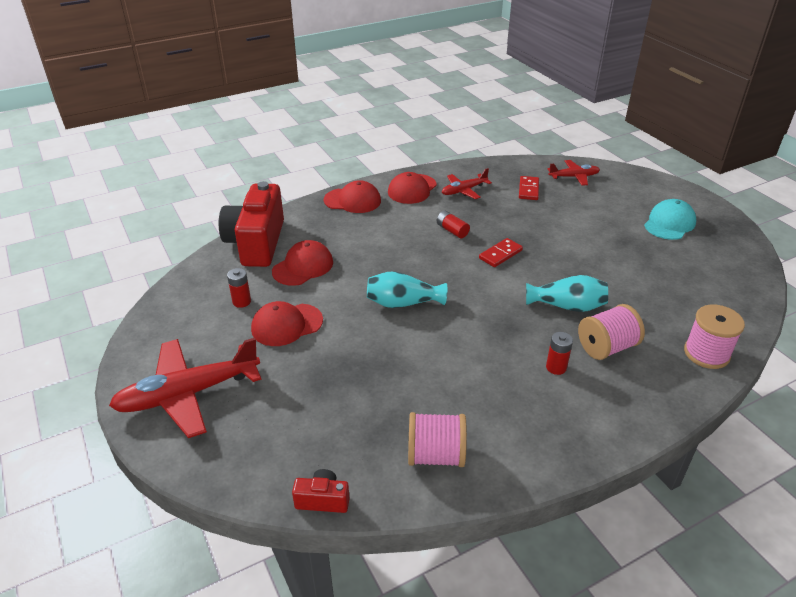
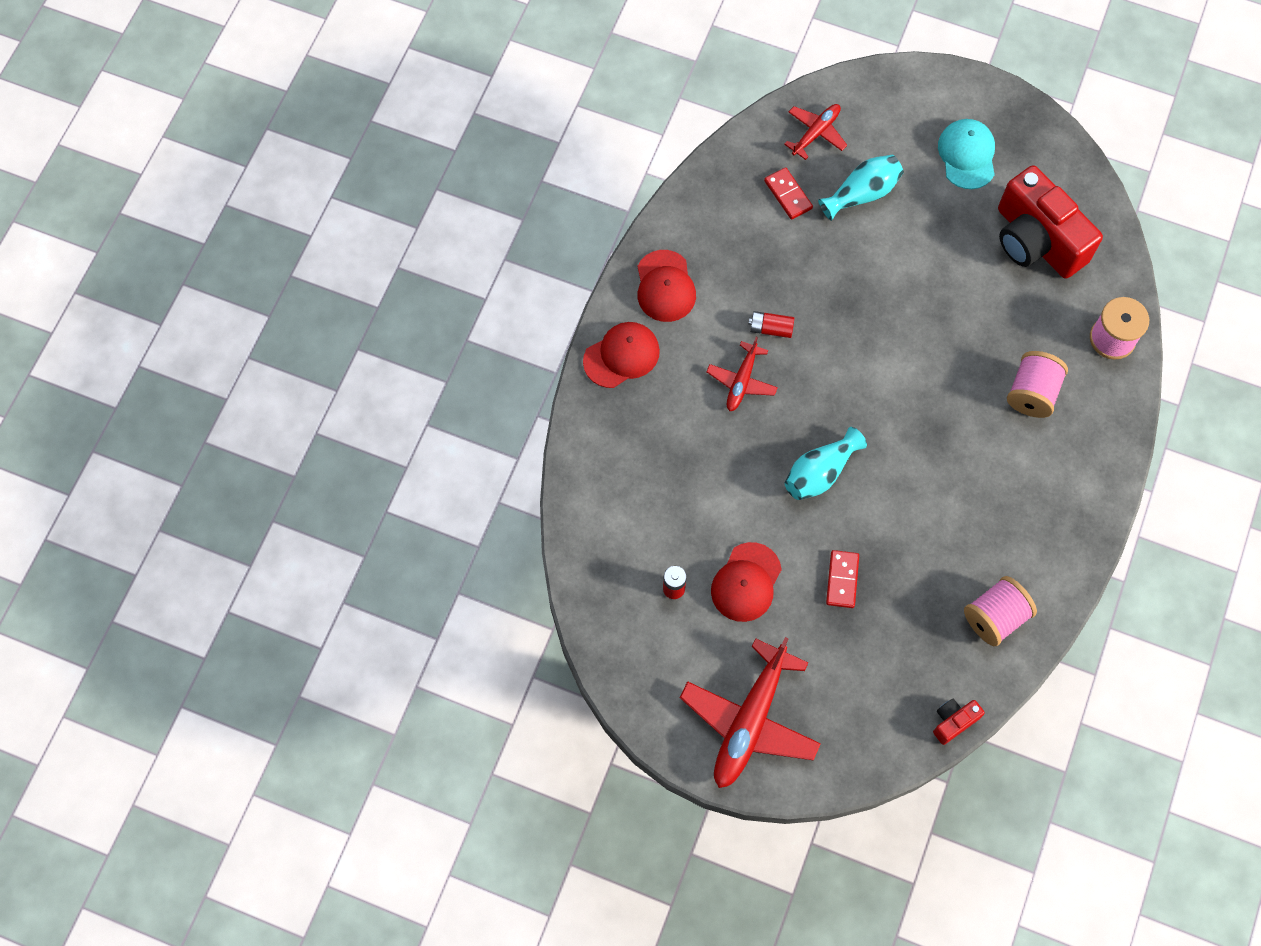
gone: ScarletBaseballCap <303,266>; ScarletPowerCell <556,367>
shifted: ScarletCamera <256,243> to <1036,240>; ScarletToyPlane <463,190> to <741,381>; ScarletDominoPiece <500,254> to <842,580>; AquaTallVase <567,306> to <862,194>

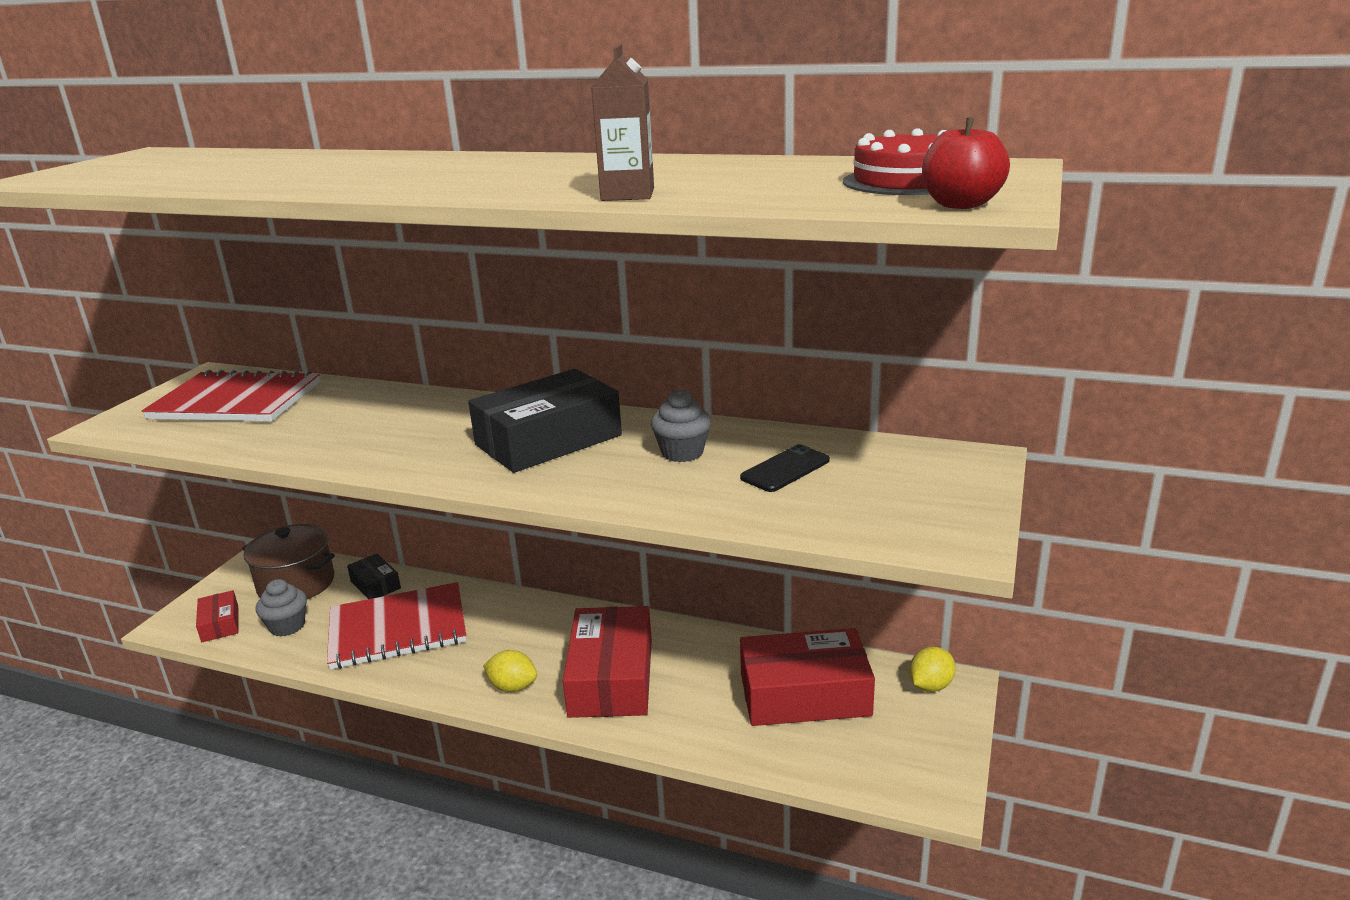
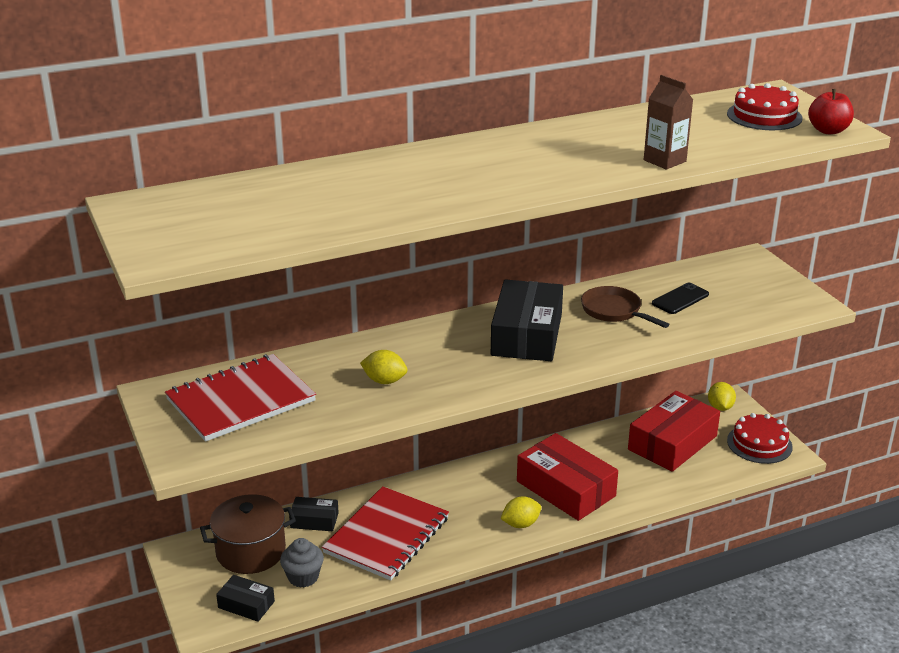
new: GoldenCitrusFruit <384,381>; ScarletCake <759,444>
swapped: AshGreyCupcake <682,453> to RussetSkillet <614,311>
repainted: ScarletParcel <220,624> to EbonyParcel <246,604>
rotated: EbonySmartphone <785,469> = <680,299> 45 degrees clockwise

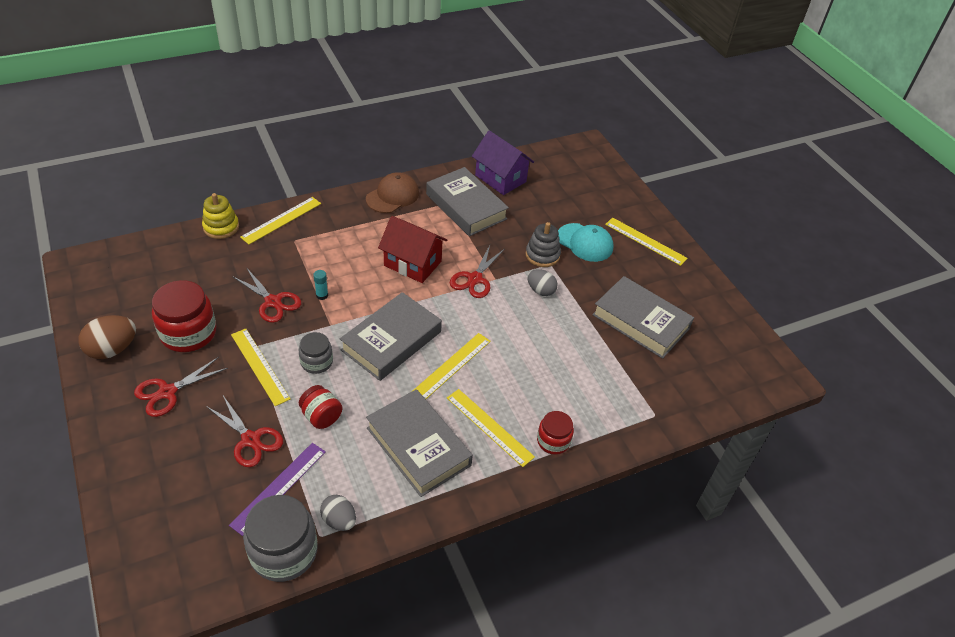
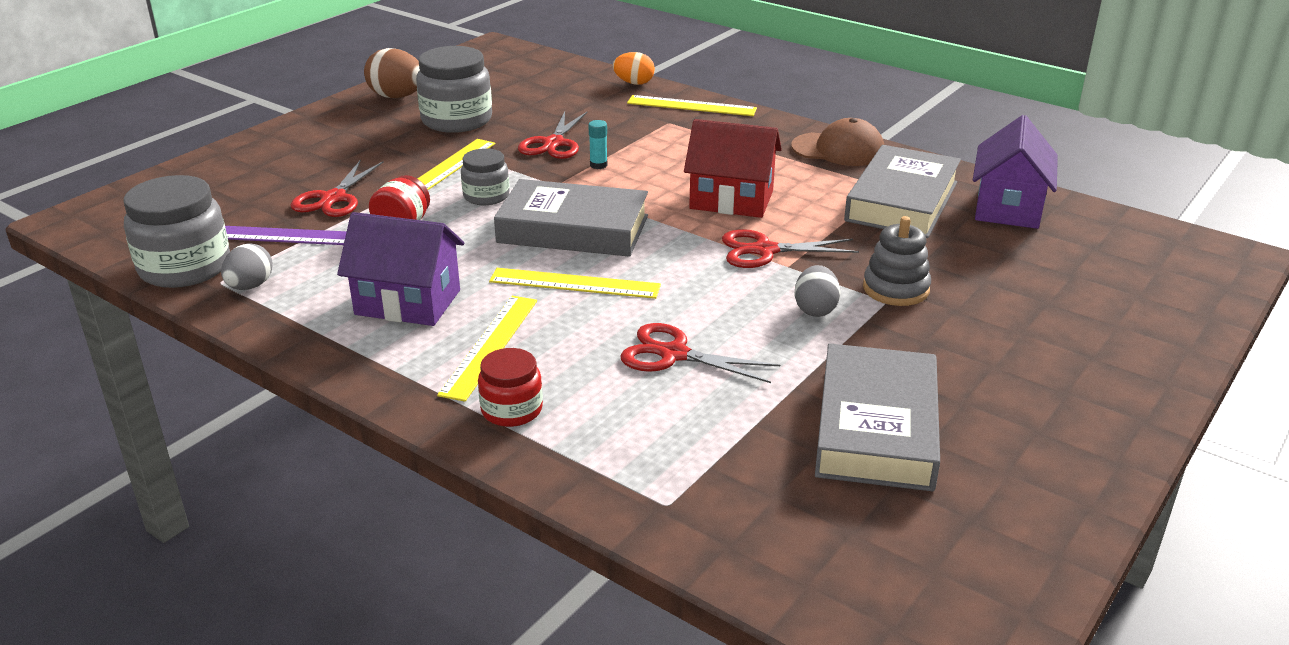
gone: AquaBaseballCap <585,242>; GoldenRuler <645,241>
shifted: ScarletShears <167,392> to <673,354>
swapped: GoldenRingStacker <221,227> to BrightOrangeToyEgg <634,83>; AshGreyBook <418,446> to PurpleCottage <408,302>
repainted: ScarletJar <188,333> to AshGreyJar <457,120>
rotated: ScarletCottage <412,263> = <731,200> 75 degrees counterclockwise

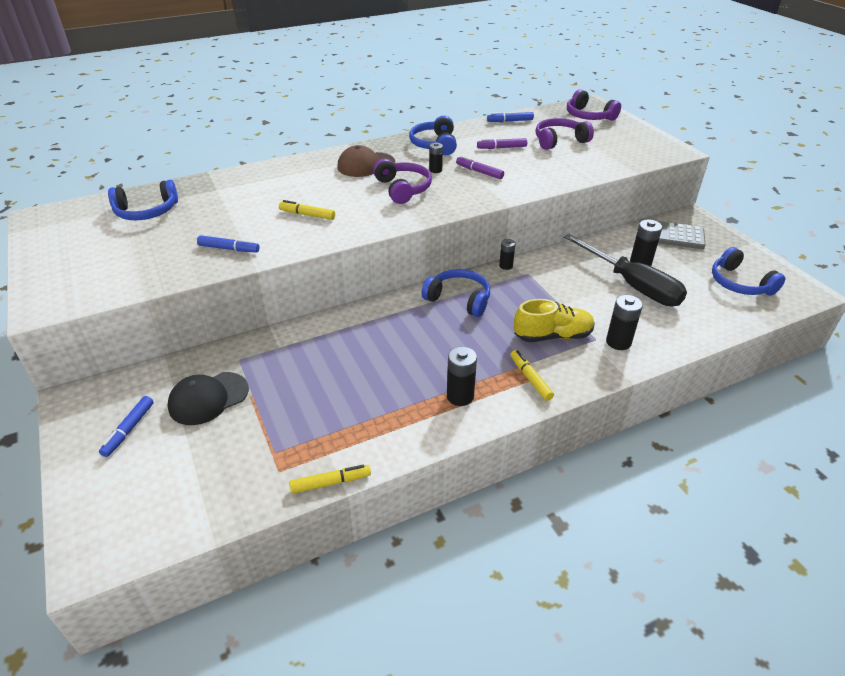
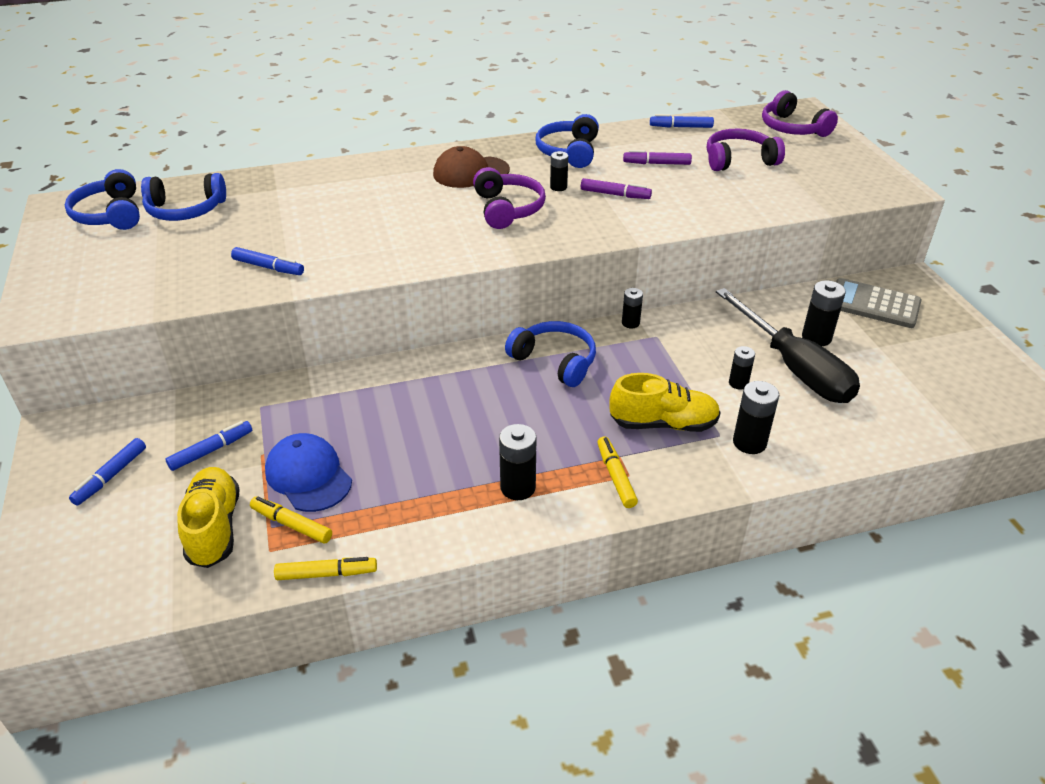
new: GoldenSneaker <214,528>; RoyalBlueBaseballCap <308,476>; EbonyPowerCell <738,383>
shifted: GoldenFeltPen <307,215> to <291,525>; RoyalBlueHeadset <740,283> to <110,214>
swapped: EbonyBaseballCap <208,398> to RoyalBlueFeltPen <211,450>
rotated: PurpleFeltPen <479,172> = <615,194> 150 degrees clockwise

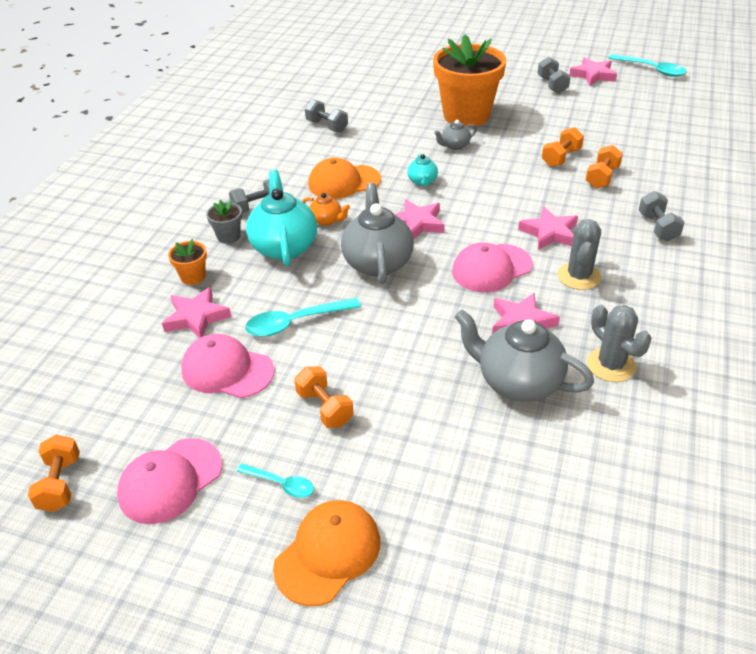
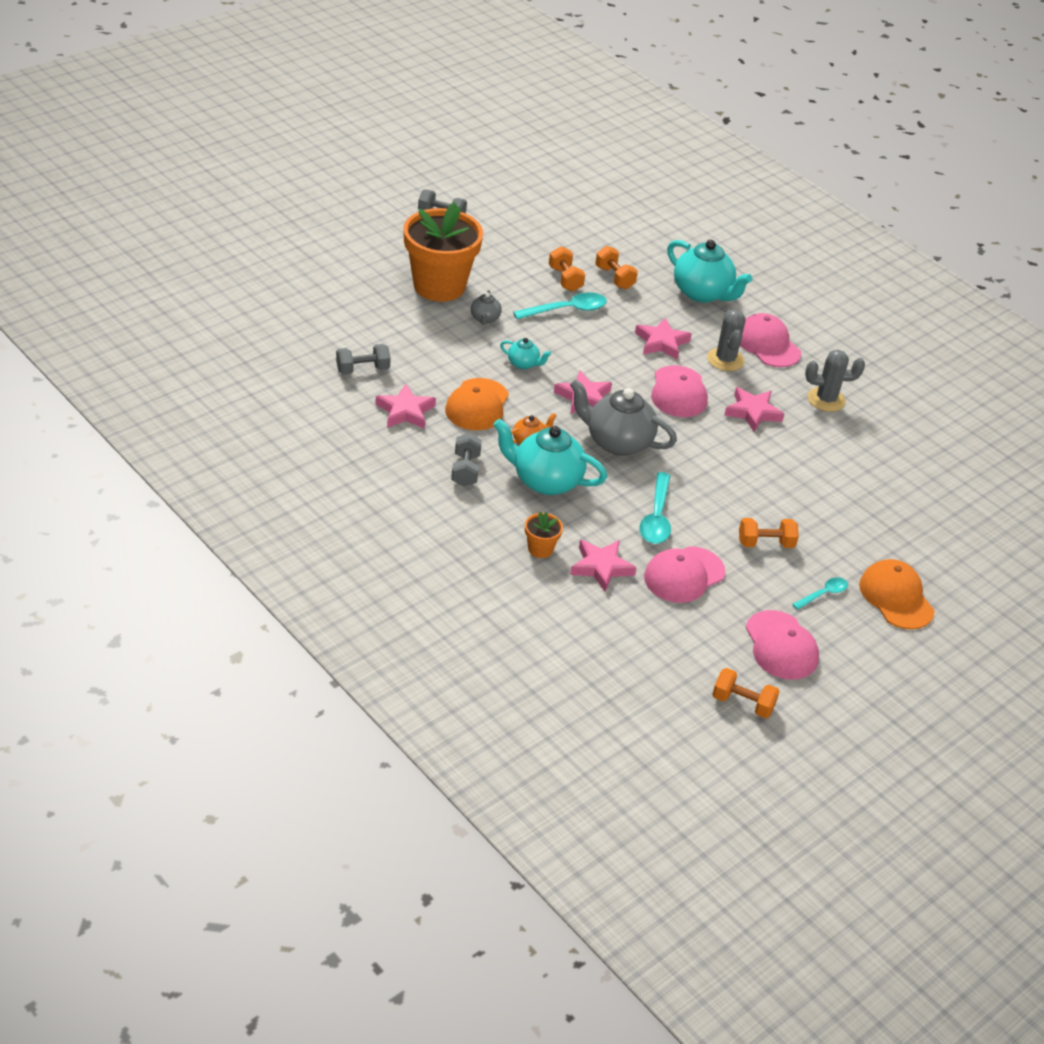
gone: AshGreyPlantPot <228,236>; AshGreyTeapot <517,382>
new: RosyBaseballCap <767,344>
shifted: RosyFivePointedStar <593,75> to <405,411>; AquaTeaspoon <651,70> to <566,310>
swapped: AshGreyDumbbell <658,227> to AquaTeapot <702,293>
rotated: AshGreySaguaroCactus <579,276> = <725,359> 45 degrees clockwise

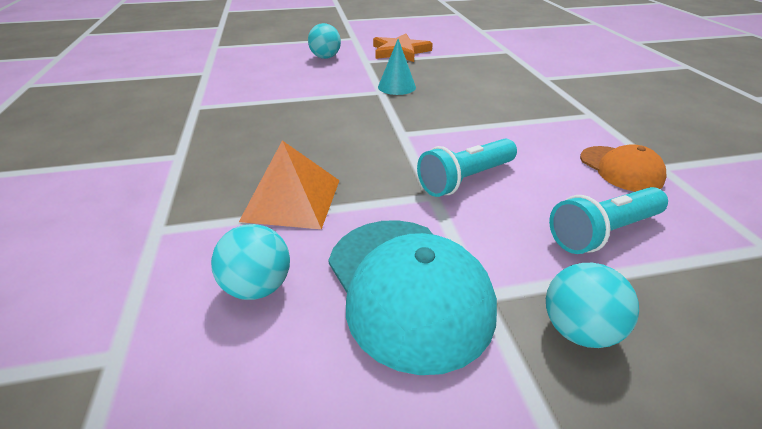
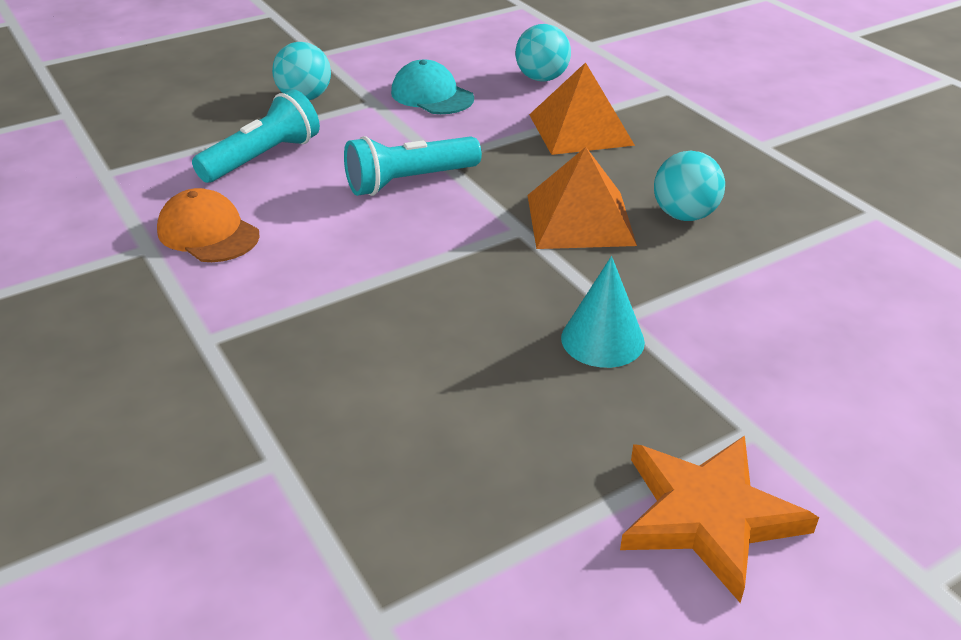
new: BrightOrangePyramidShape <580,219>
shifted: AquaPlayBall <325,57> to <684,215>
rotated: AquaTorch <465,179> = <409,182> 150 degrees counterclockwise
scaled: AquaBaseballCap <407,288> = <432,95> x0.59

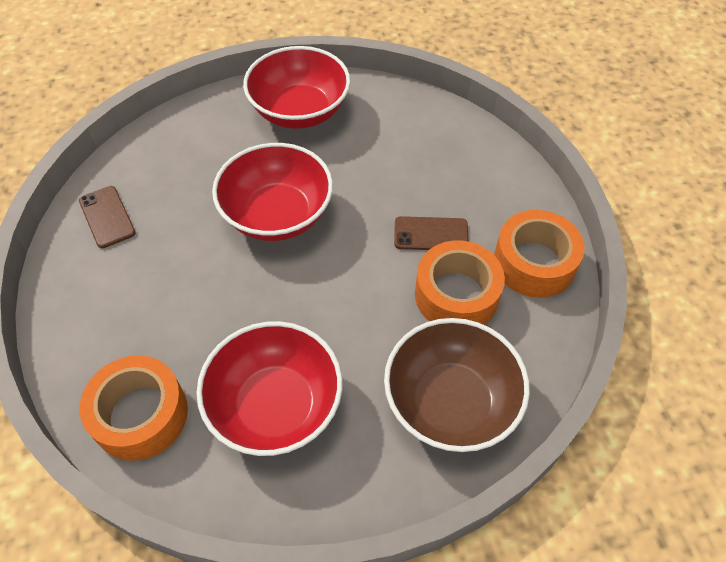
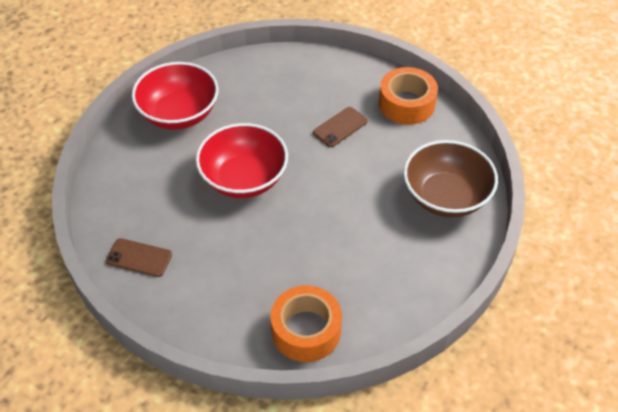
gone: ScarletBowl <275,406>; BrightOrangeTape <456,295>

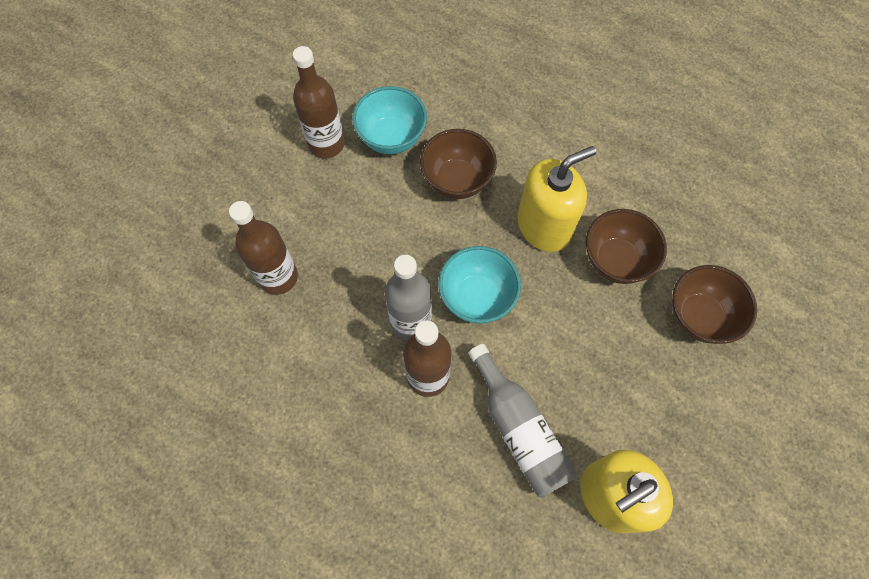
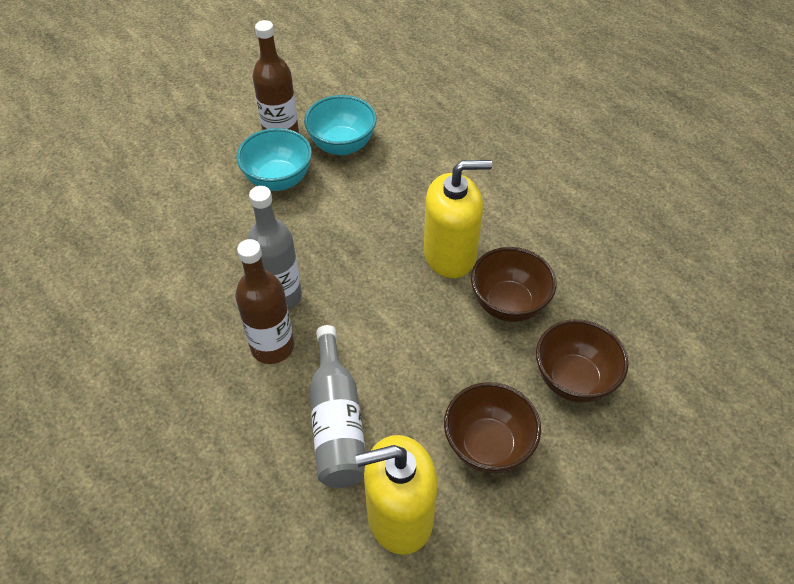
gone: RussetDrinkBottle <278,277>
shifted: RussetBowl <457,180> to <487,445>; AquaBowl <477,297> to <278,180>

